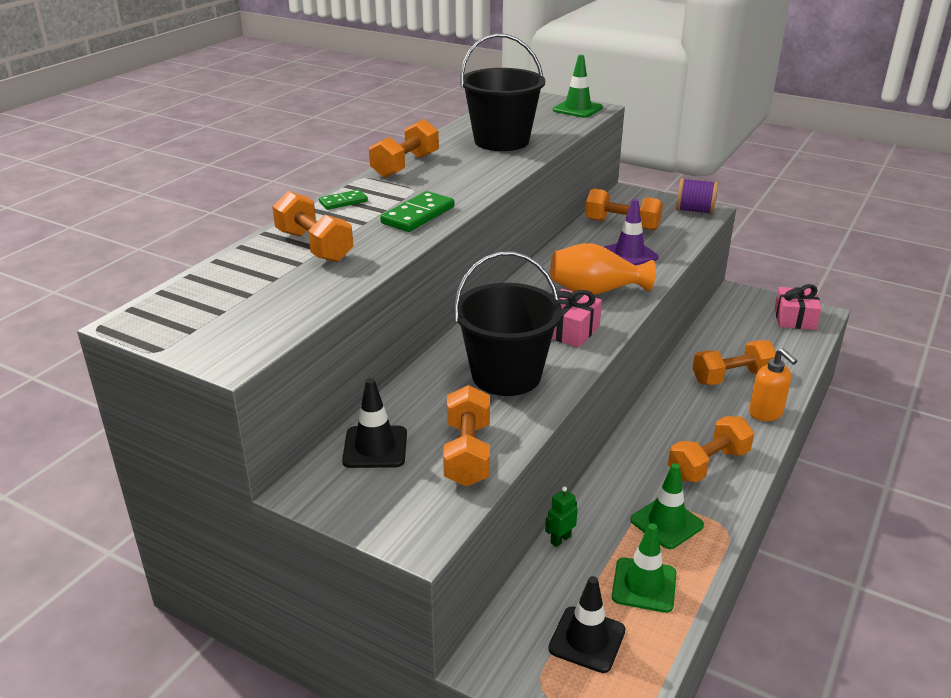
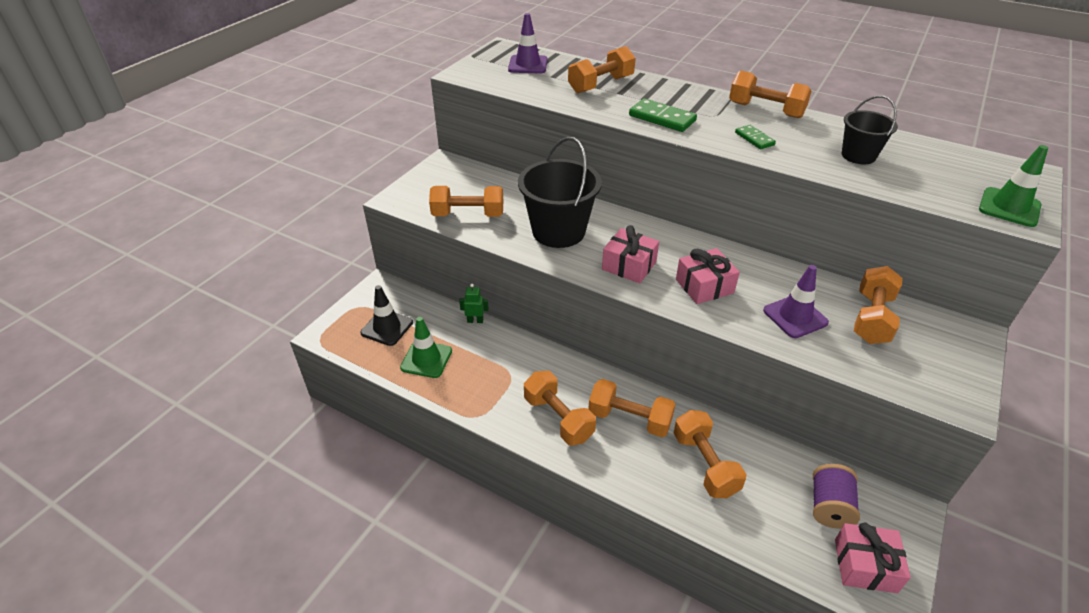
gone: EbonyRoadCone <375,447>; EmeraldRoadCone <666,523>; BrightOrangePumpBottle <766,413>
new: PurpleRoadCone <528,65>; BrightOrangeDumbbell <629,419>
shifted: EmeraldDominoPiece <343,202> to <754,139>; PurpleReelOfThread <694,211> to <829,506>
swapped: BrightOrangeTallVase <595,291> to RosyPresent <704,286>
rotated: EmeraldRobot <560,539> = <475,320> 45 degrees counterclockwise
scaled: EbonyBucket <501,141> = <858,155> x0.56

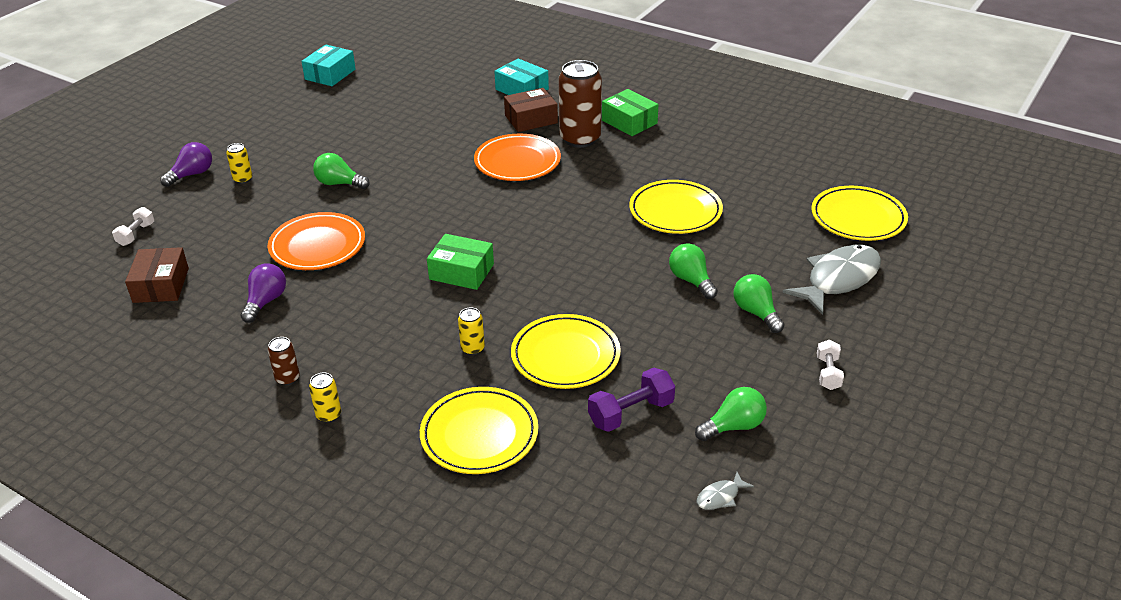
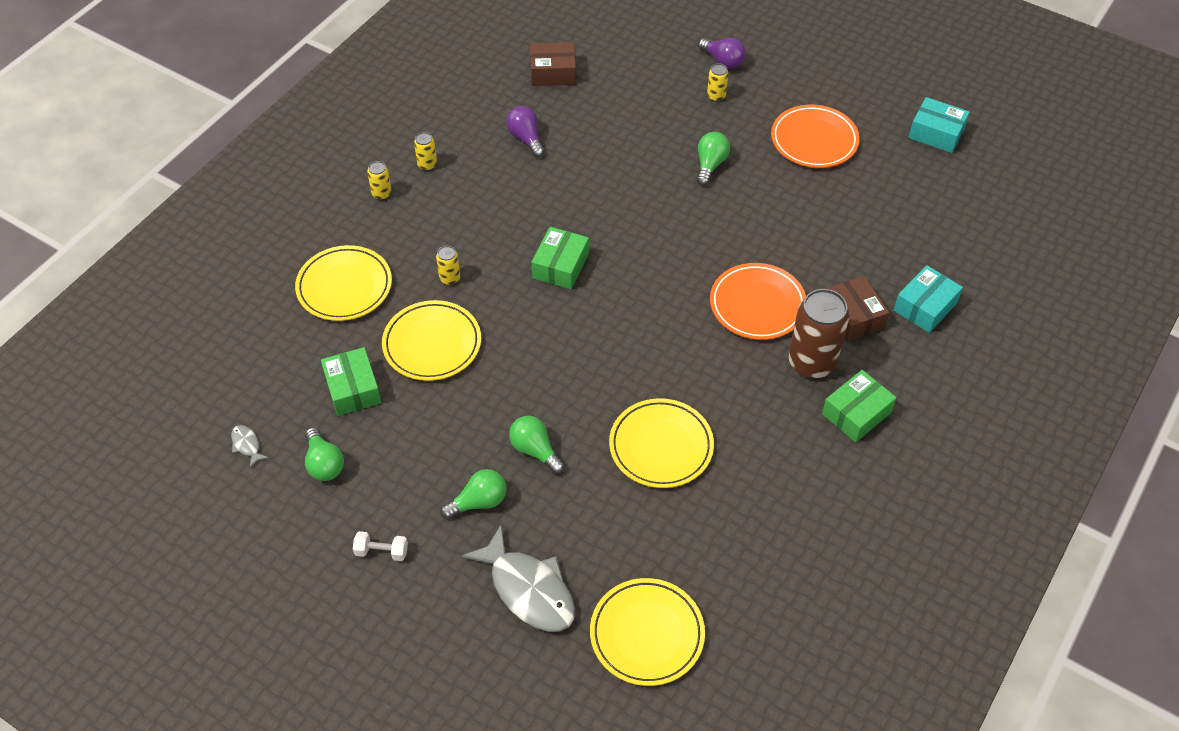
gone: PureWhiteDumbbell <136,234>
shifted: BrightOrangeDinnerPlate <317,246> to <814,140>
swapped: PurpleDumbbell <631,413> to EmeraldParcel <353,389>
repainted: RussetSodaCan <287,378> to GoldenSodaCan <427,165>
rotated: PurpleLightbulb <265,302> = <526,138> 135 degrees counterclockwise; EmeraldLightbulb <691,281> = <535,450> 105 degrees counterclockwise

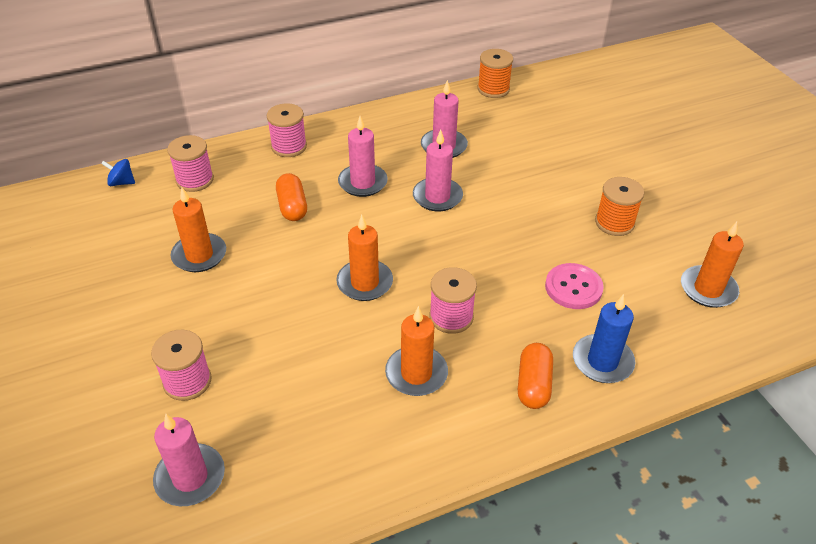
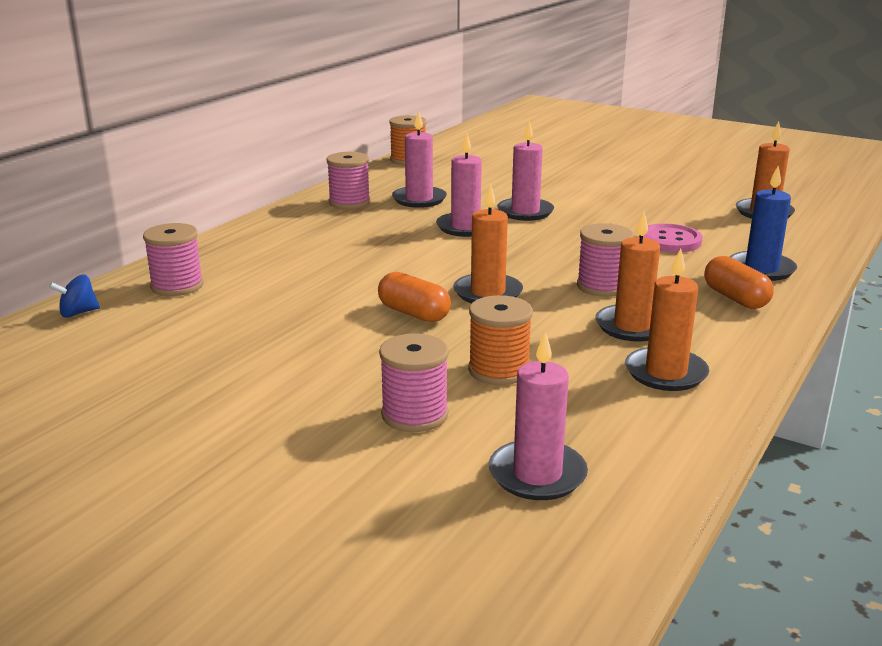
shifted: BrightOrangeWaxCandle <199,255> to <665,373>; RosyReelOfThread <289,147> to <349,202>; BrightOrangePillShape <292,207> to <414,313>; RosyWaxCandle <363,182> to <525,212>; BrightOrangeReelOfThread <614,223> to <499,370>

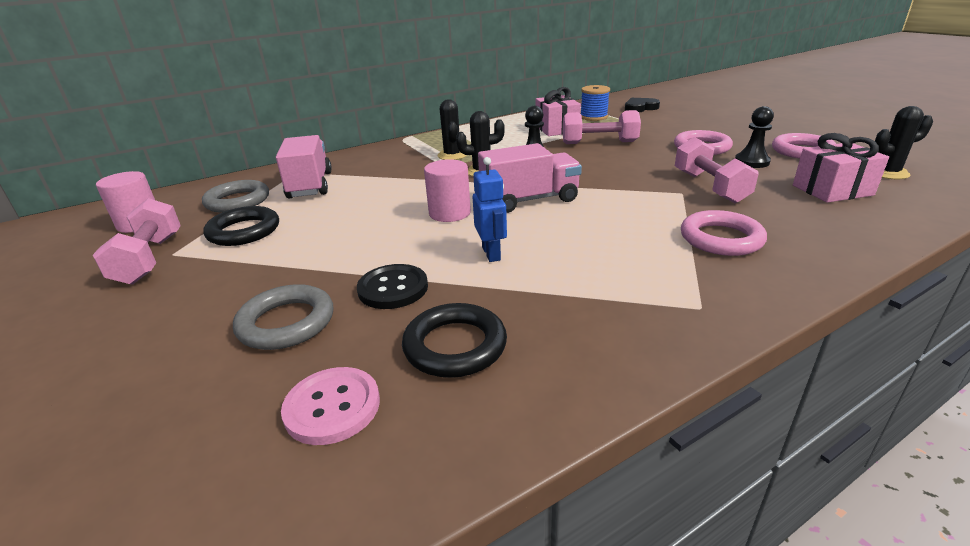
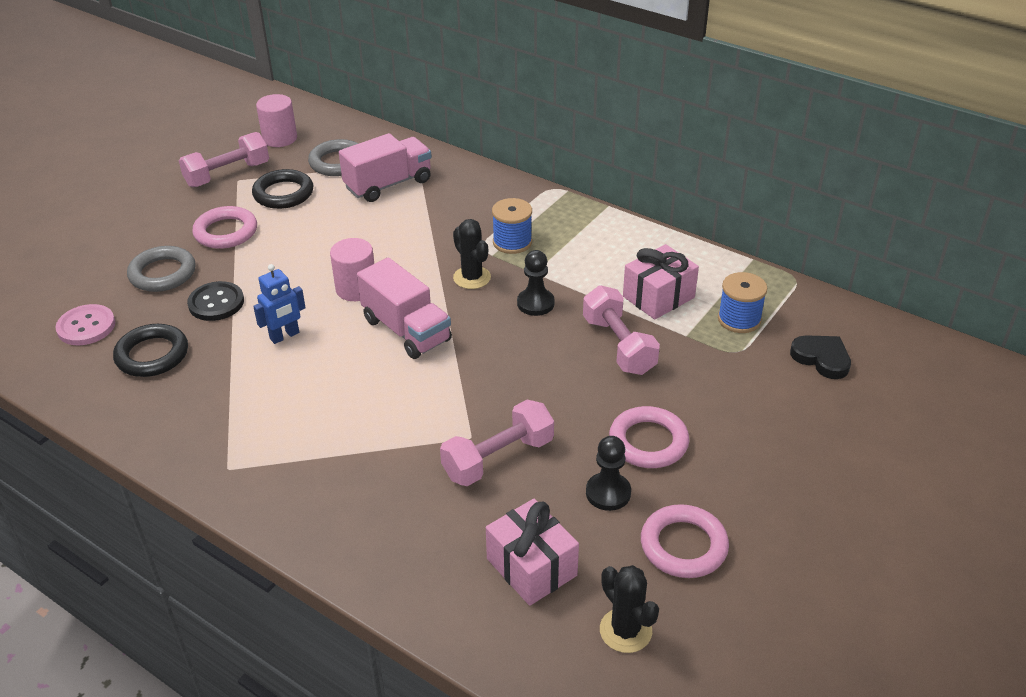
shifted: RosyRing <721,239> to <226,232>
swapped: EbonySaguaroCactus <452,155> to RoyalBlueReelOfThread <512,242>

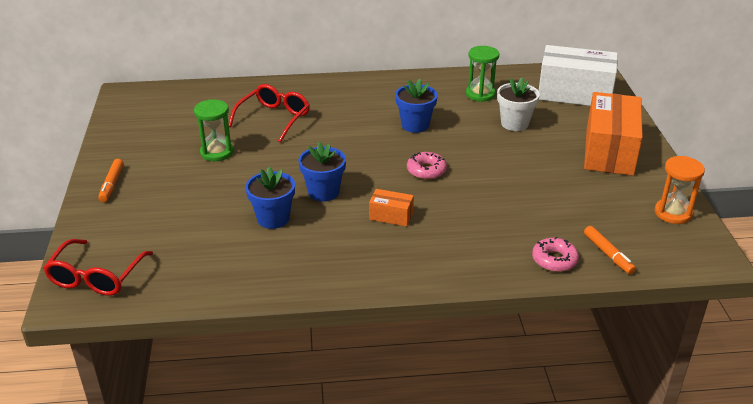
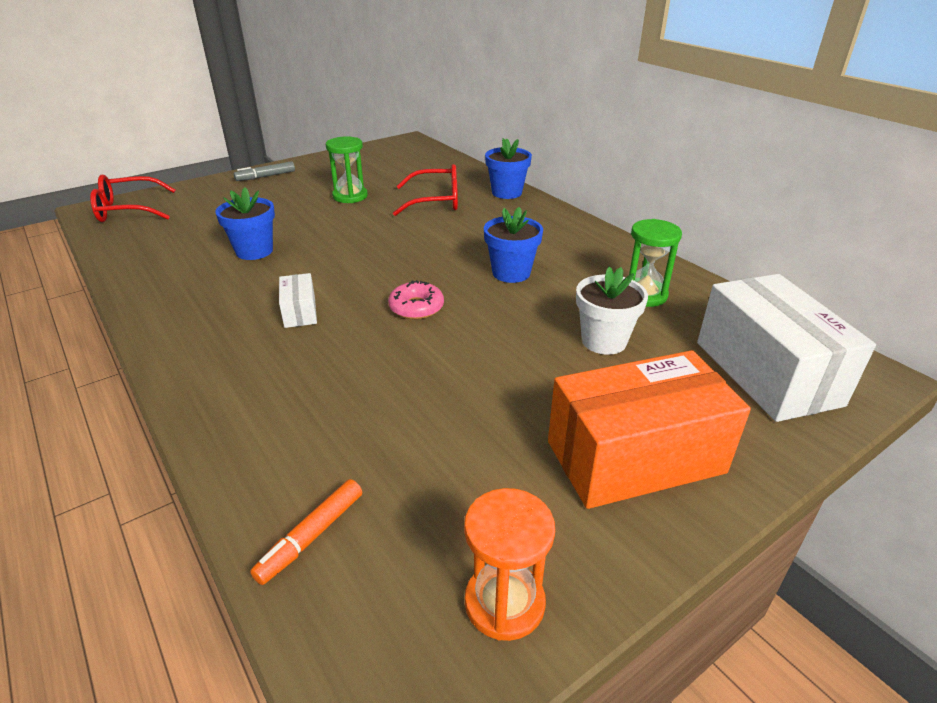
gone: RosyGlazedDonut <554,260>
shifted: RoyalBluePlantPot <323,192> to <506,193>
repainted: BrightOrangeFeltPen <112,184> to AshGreyFeltPen <266,176>; BrightOrangeParcel <391,216> to PureWhiteParcel <300,312>

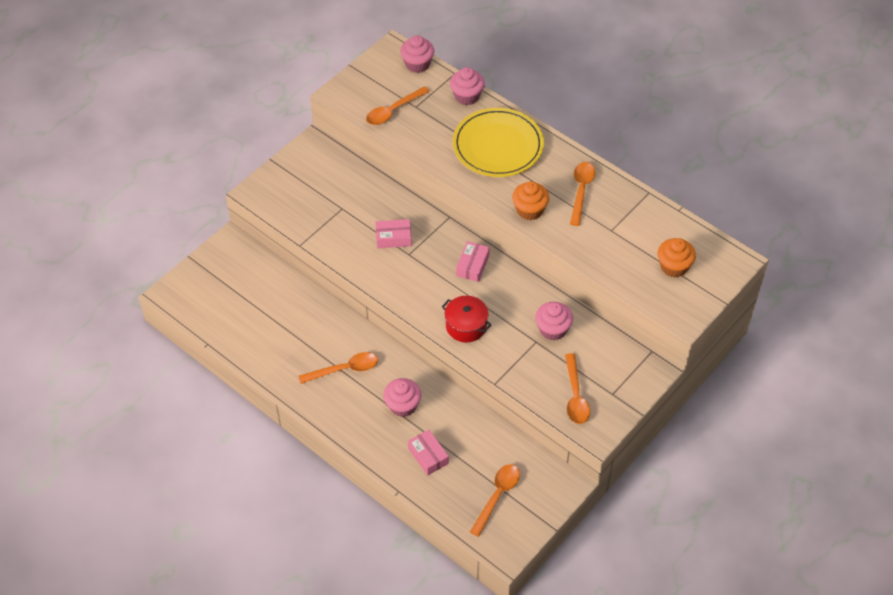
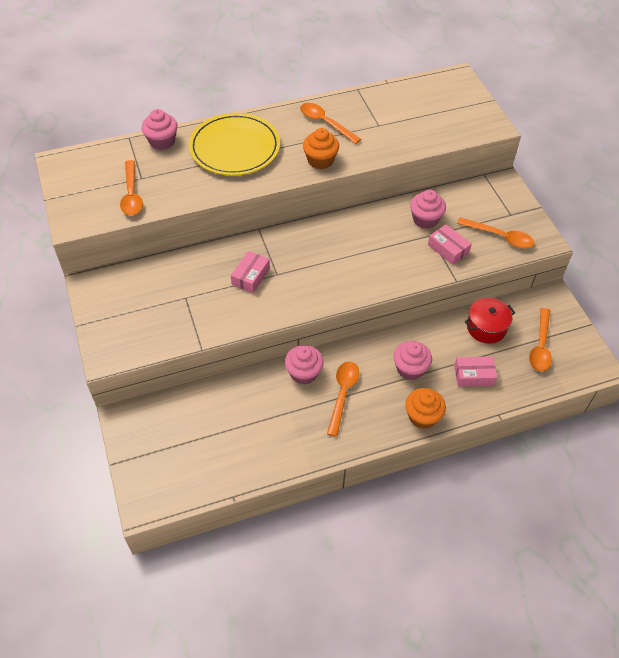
shifted: RosyCupcake <417,64> to <304,373>; ScarletCookingPot <466,326> to <486,327>; RosyParcel <472,265> to <448,249>; BrightOrangeCupcake <674,267> to <422,416>
rotated: BrightOrangeTeaspoon <497,496> = <540,346> 135 degrees counterclockwise

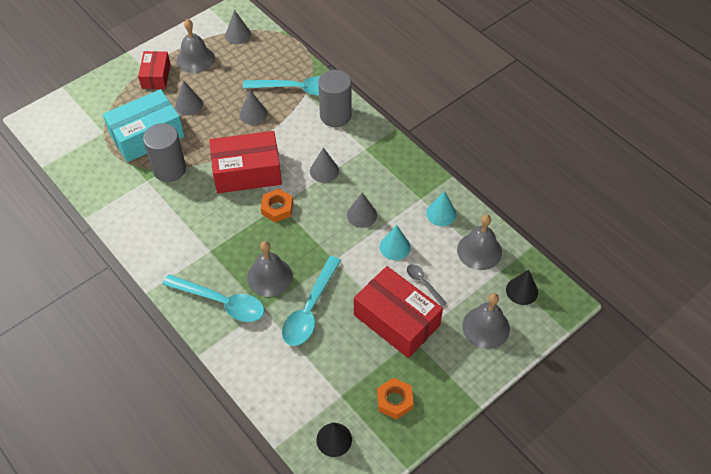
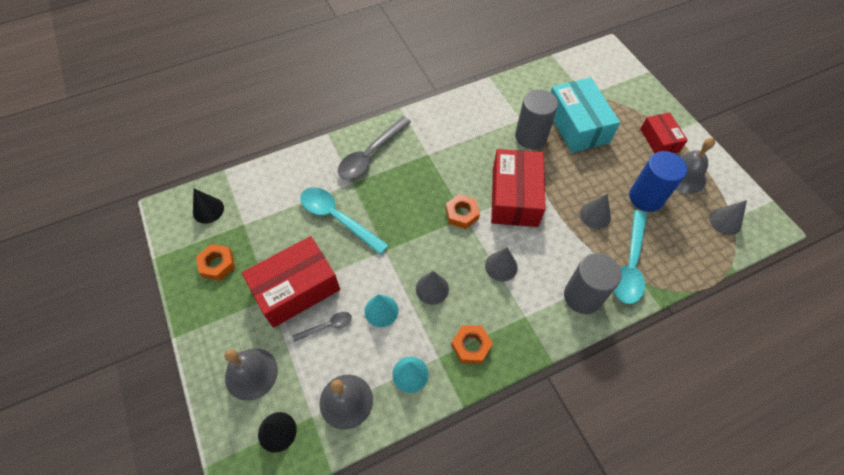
gone: AshGreyConeShape <189,105>; AshGreyBell <269,277>
new: BrightOrangeHexNut <471,346>; RoyalBlueSolidCylinder <646,197>
repainted: AquaTeaspoon <221,302> to AshGreyTeaspoon <370,154>
rotated: ScarletParcel <156,76> = <659,140> 60 degrees clockwise

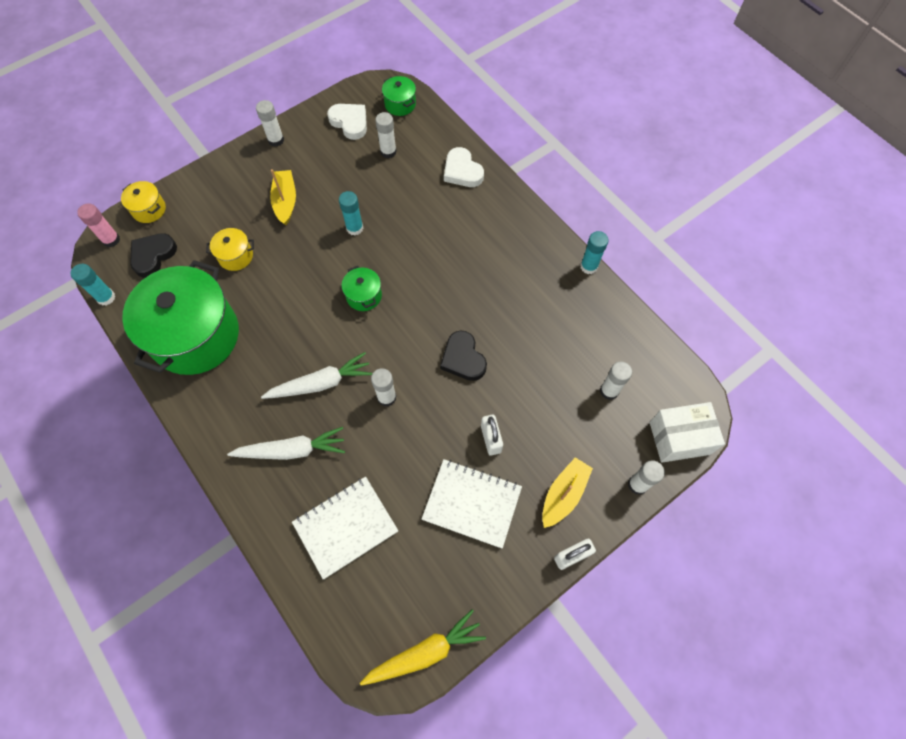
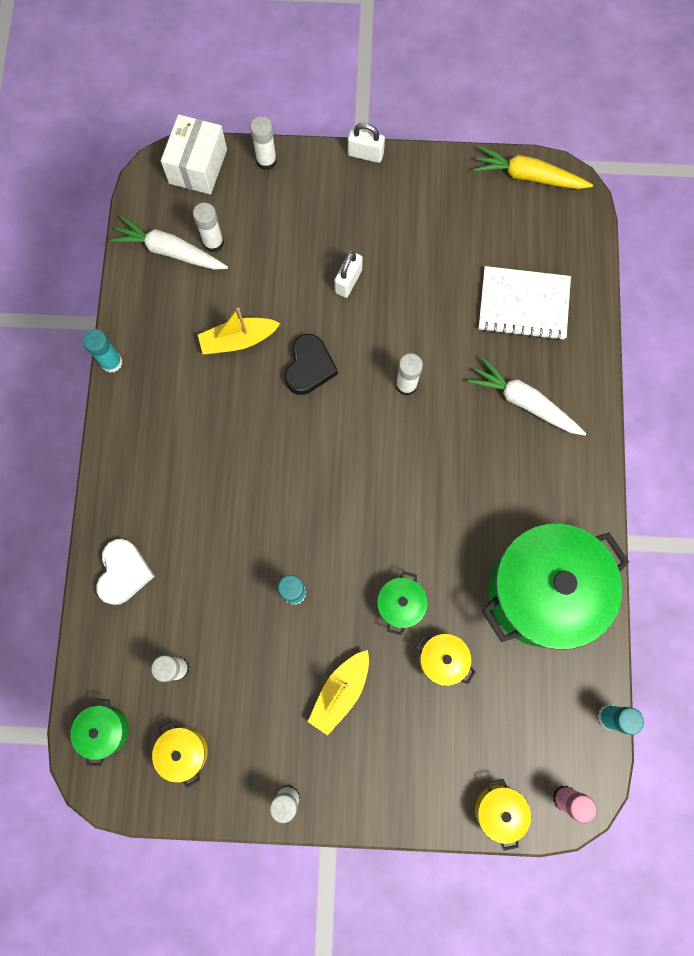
gone: EbonyLoveHeart <153,256>; PureWhiteNotepad <472,503>
shifted: PureWhiteToyCarrot <321,383> to <170,251>; EmeraldCookingPot <364,296> to <400,604>; GoldenBoat <563,494> to <238,340>
swapped: PureWhiteLoveHeart <350,122> to GoldenCookingPot <184,751>
rotated: PureWhiteParcel <679,438> = <198,166> 75 degrees clockwise

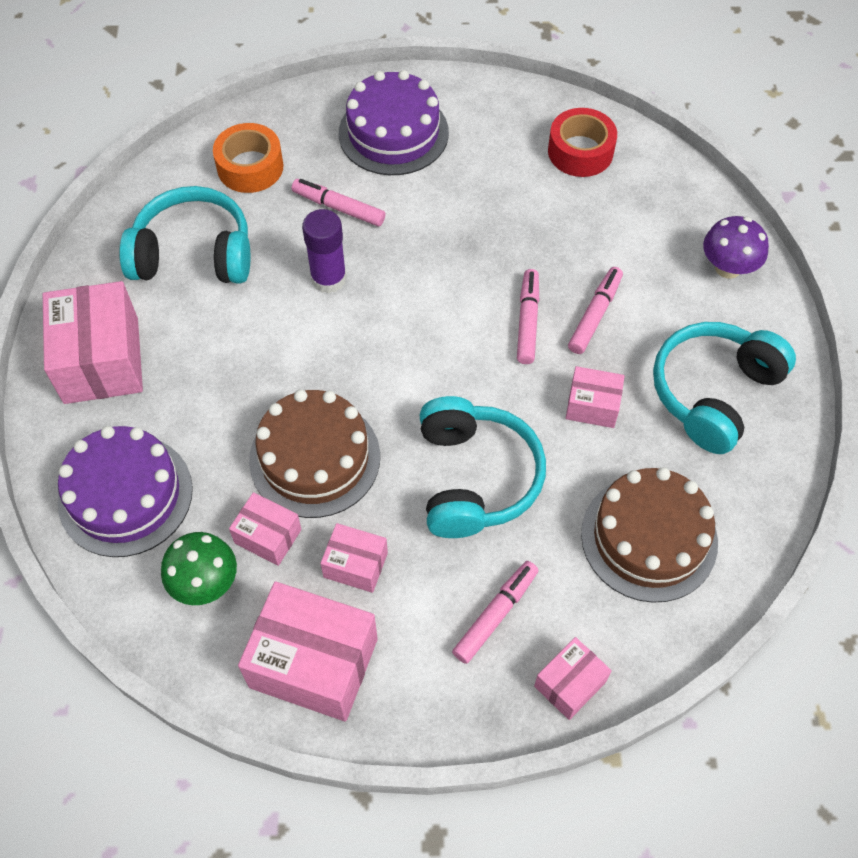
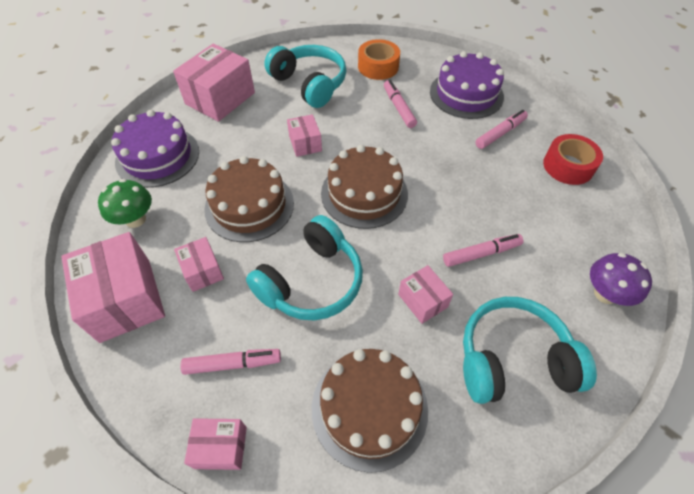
gone: PurpleStickOfGlue <328,278>
new: RussetCake <364,193>
shifted: RosyParcel <268,536> to <305,143>; RosyFeltPen <527,321> to <500,133>

